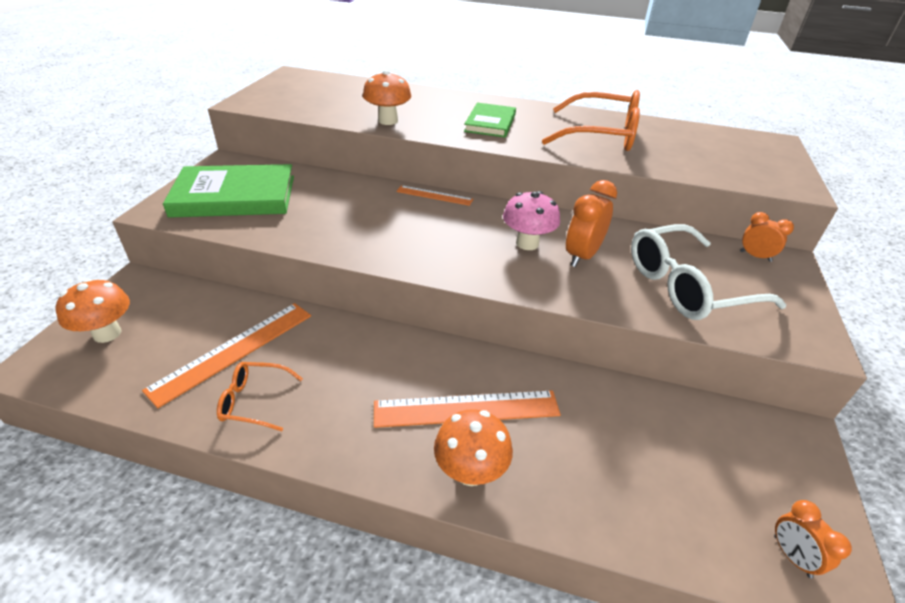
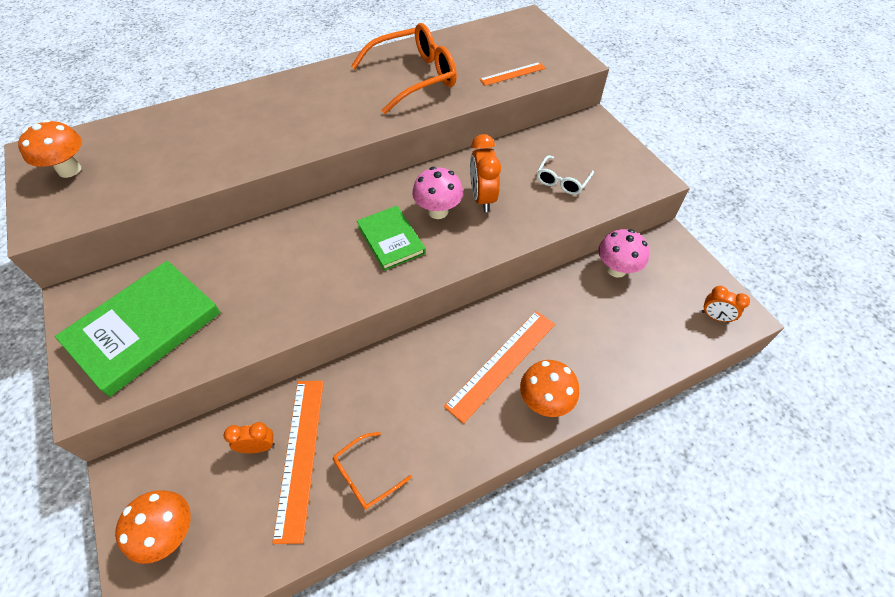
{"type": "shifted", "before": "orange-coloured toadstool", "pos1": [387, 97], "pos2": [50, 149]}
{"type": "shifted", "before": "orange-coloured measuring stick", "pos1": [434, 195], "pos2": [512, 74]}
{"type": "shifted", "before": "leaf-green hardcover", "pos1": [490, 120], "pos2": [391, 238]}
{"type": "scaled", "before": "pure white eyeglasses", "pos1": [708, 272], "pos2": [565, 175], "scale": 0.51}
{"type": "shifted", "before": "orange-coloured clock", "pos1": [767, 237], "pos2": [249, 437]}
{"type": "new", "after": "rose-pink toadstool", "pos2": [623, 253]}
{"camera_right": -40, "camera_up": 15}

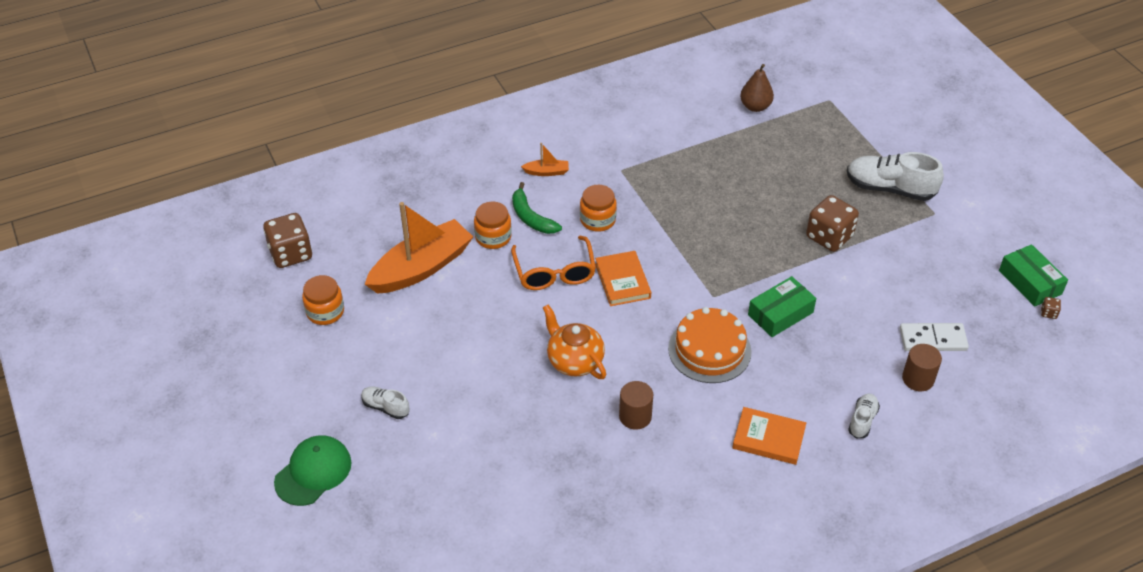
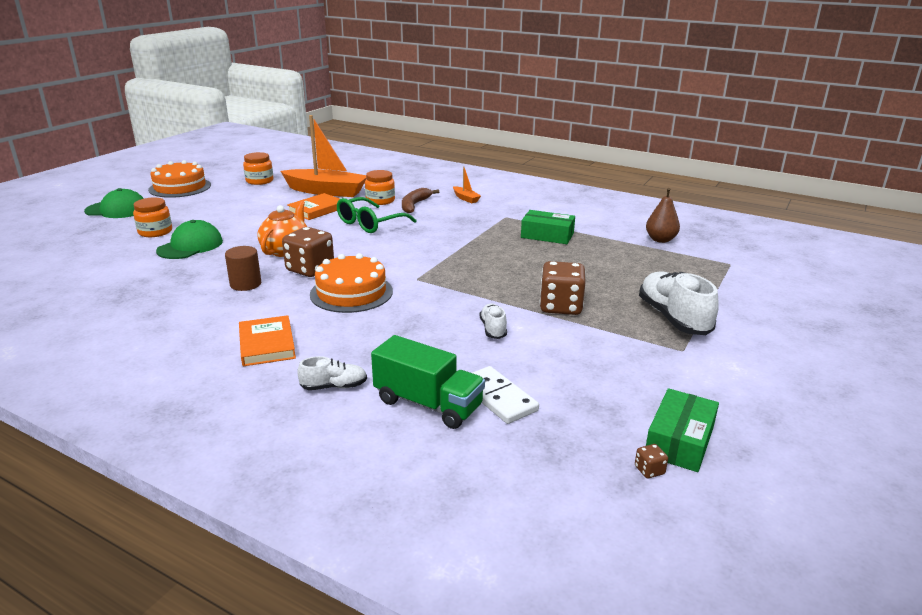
{"type": "shifted", "before": "russet die", "pos1": [287, 240], "pos2": [308, 252]}
{"type": "shifted", "before": "pure white sneaker", "pos1": [385, 402], "pos2": [493, 321]}
{"type": "repainted", "before": "orange-coloured eyeglasses", "after": "leaf-green eyeglasses", "pos1": [553, 263], "pos2": [377, 215]}
{"type": "repainted", "before": "leaf-green toy banana", "after": "russet toy banana", "pos1": [537, 208], "pos2": [420, 200]}
{"type": "shifted", "before": "orange-coloured jam jar", "pos1": [598, 208], "pos2": [152, 217]}
{"type": "shifted", "before": "orange-coloured hardcover", "pos1": [623, 278], "pos2": [313, 206]}
{"type": "shifted", "before": "leaf-green parcel", "pos1": [782, 306], "pos2": [548, 227]}
{"type": "swapped", "before": "russet solid cylinder", "after": "leaf-green lorry", "pos1": [922, 367], "pos2": [428, 382]}
{"type": "new", "after": "orange-coloured layer cake", "pos2": [179, 179]}
{"type": "new", "after": "leaf-green baseball cap", "pos2": [189, 239]}
{"camera_right": 55, "camera_up": -20}

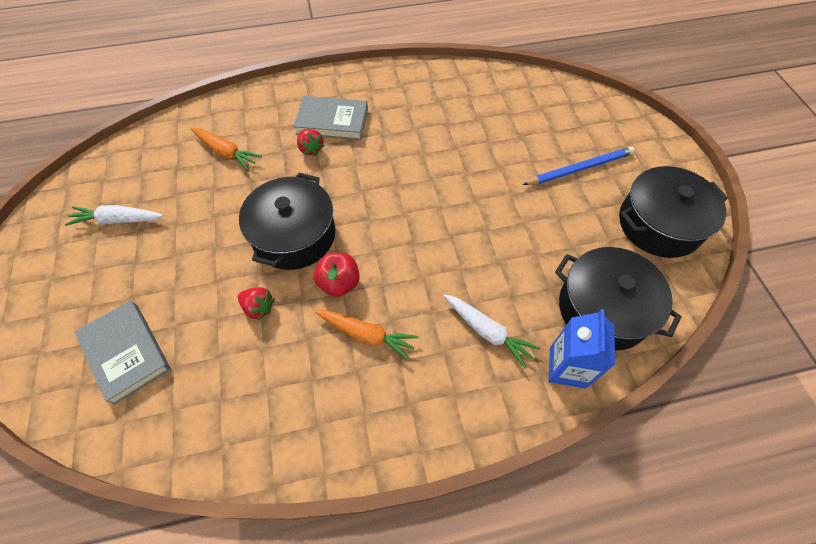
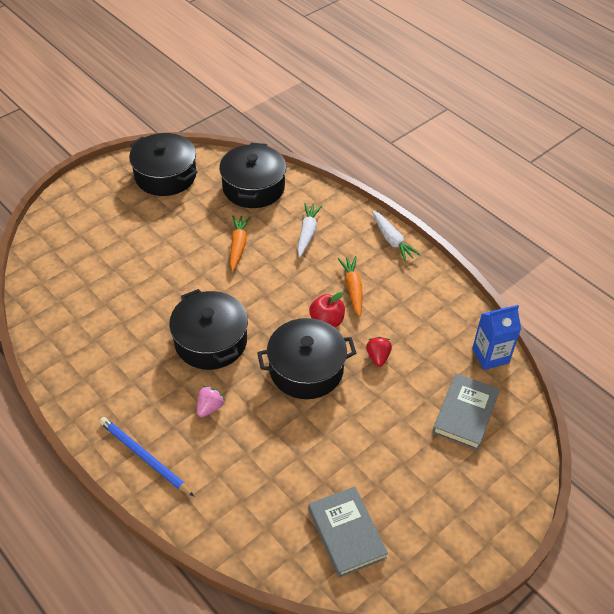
{"type": "shifted", "before": "pure white carrot", "pos1": [114, 215], "pos2": [396, 236]}
{"type": "shifted", "before": "orange-coloured carrot", "pos1": [226, 149], "pos2": [240, 243]}
{"type": "shifted", "before": "ash-grey hardcover", "pos1": [330, 118], "pos2": [348, 532]}
{"type": "repainted", "before": "scarlet toy strawberry", "after": "rose-pink toy strawberry", "pos1": [310, 142], "pos2": [211, 401]}
{"type": "shifted", "before": "royal blue wooden pencil", "pos1": [578, 166], "pos2": [146, 456]}
{"type": "shifted", "before": "royal blue juice carton", "pos1": [581, 349], "pos2": [496, 337]}
{"type": "new", "after": "ebony stockpot", "pos2": [208, 329]}
{"camera_right": -120, "camera_up": -10}

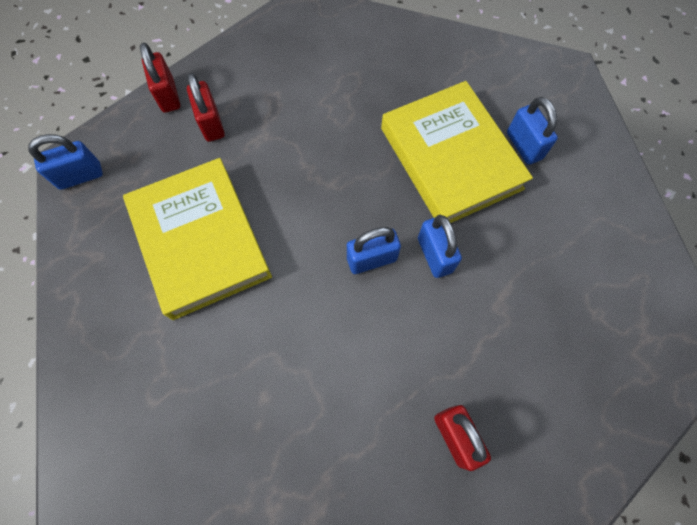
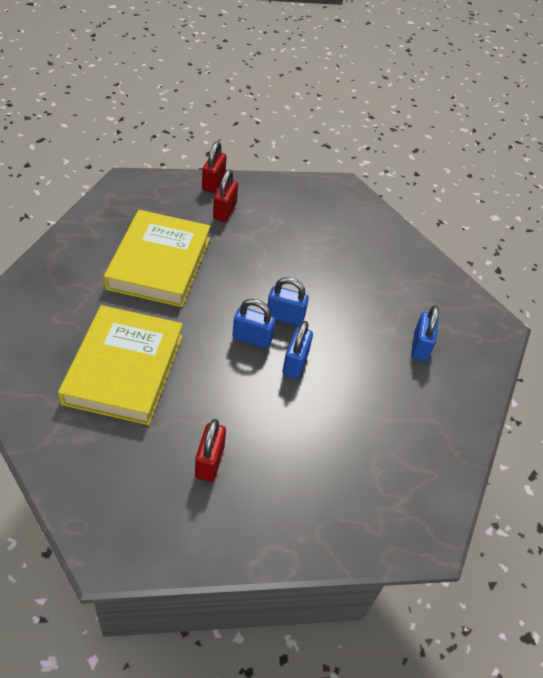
{"type": "shifted", "before": "royal blue small lock", "pos1": [65, 162], "pos2": [288, 301]}
{"type": "shifted", "before": "bright yellow hardcover", "pos1": [457, 152], "pos2": [120, 365]}
{"camera_right": 30, "camera_up": -20}

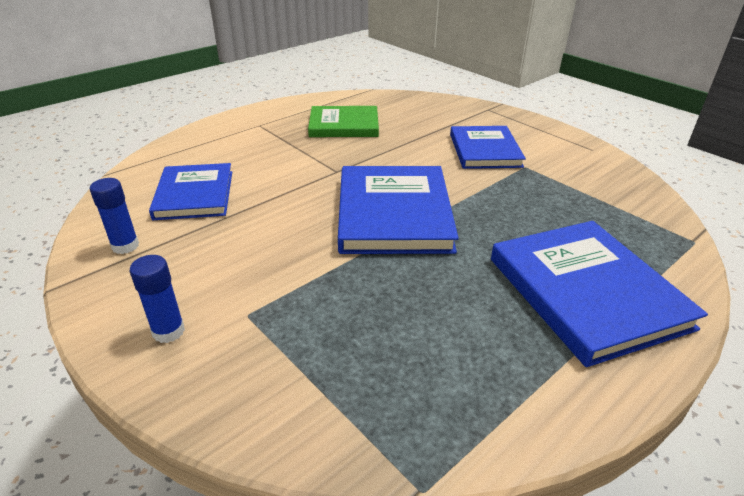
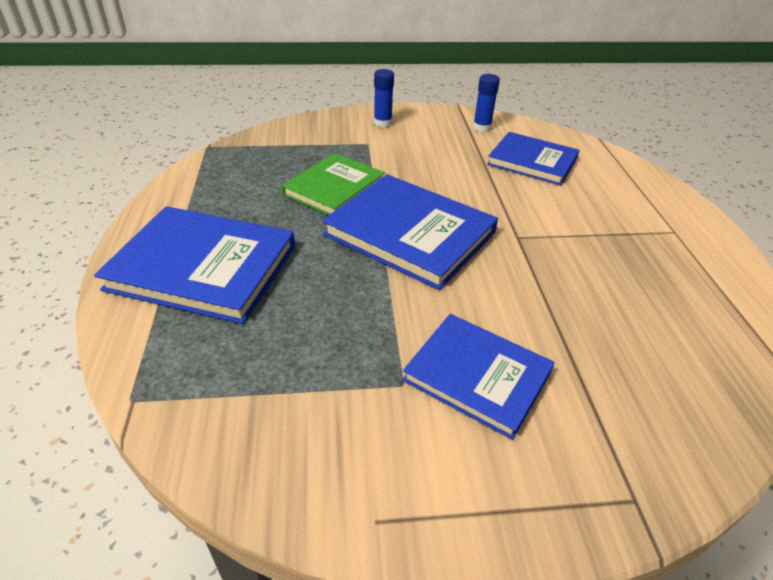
{"type": "shifted", "before": "leaf-green hardcover", "pos1": [343, 121], "pos2": [333, 184]}
{"camera_right": 125, "camera_up": 5}

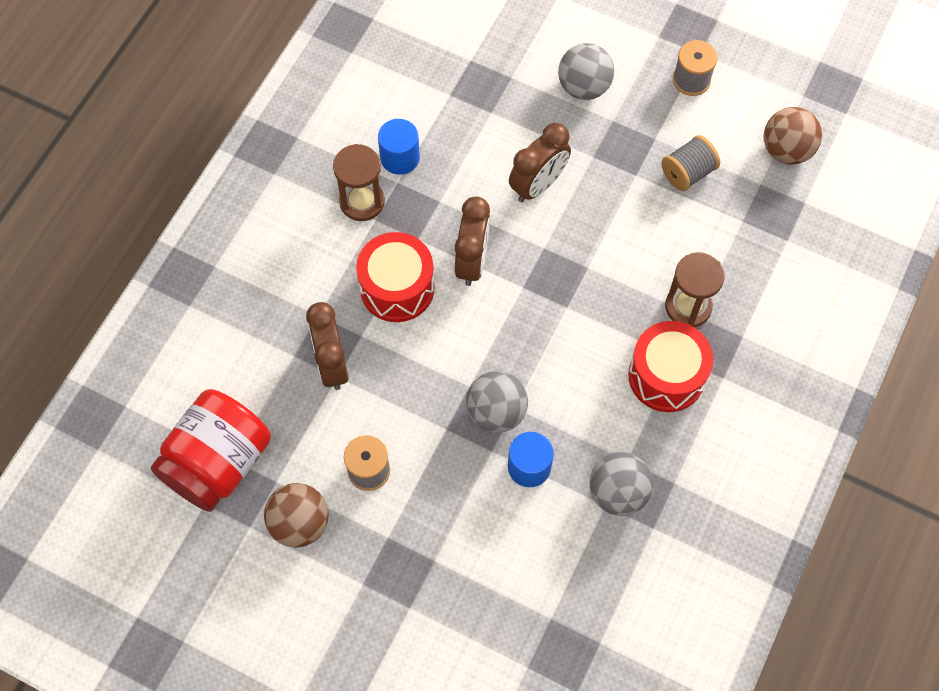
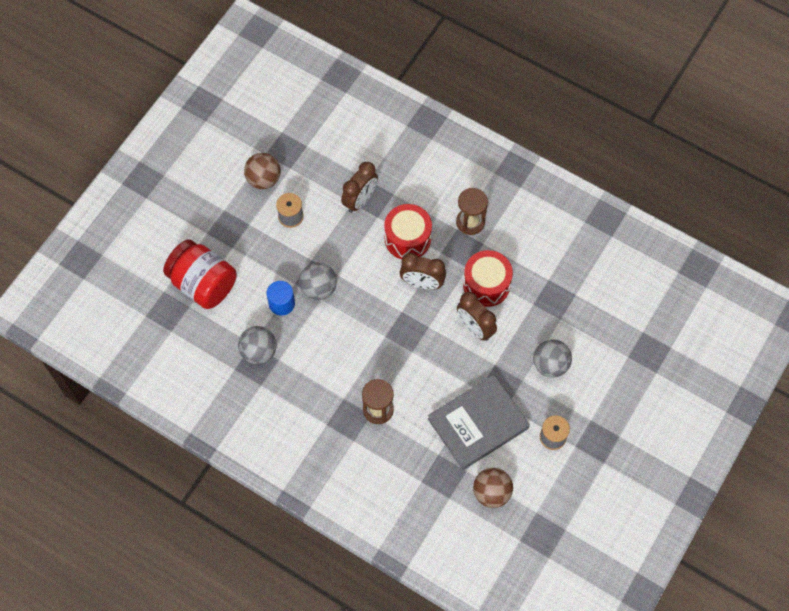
{"type": "shifted", "before": "scarlet jam jar", "pos1": [211, 450], "pos2": [200, 274]}
{"type": "rotated", "before": "russet clock", "pos1": [327, 346], "pos2": [359, 187], "turn": 135}
{"type": "gone", "before": "royal blue solid cylinder", "pos1": [399, 147]}
{"type": "shifted", "before": "scarlet toy drum", "pos1": [670, 366], "pos2": [488, 278]}
{"type": "swapped", "before": "ash-grey reel of thread", "after": "ash-grey hardcover", "pos1": [690, 163], "pos2": [479, 422]}
{"camera_right": 95, "camera_up": 0}

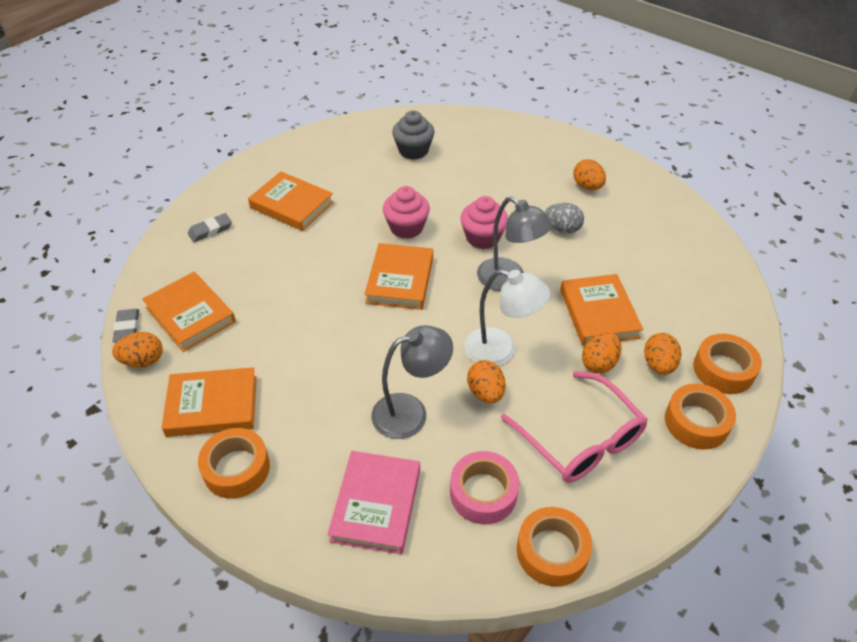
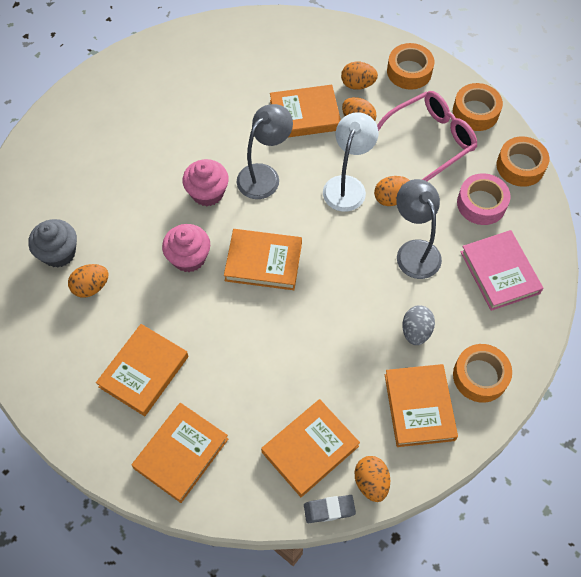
{"type": "swapped", "before": "ash-grey eraser", "after": "orange-coloured hardcover", "pos1": [210, 227], "pos2": [179, 453]}
{"type": "rotated", "before": "rose-pink hardcover", "pos1": [374, 503], "pos2": [501, 270], "turn": 60}
{"type": "shifted", "before": "ash-grey toy egg", "pos1": [564, 218], "pos2": [418, 325]}
{"type": "shifted", "before": "orange-coloured toy egg", "pos1": [589, 174], "pos2": [88, 281]}
{"type": "shifted", "before": "orange-coloured roll of tape", "pos1": [727, 364], "pos2": [478, 107]}
{"camera_right": -90, "camera_up": 15}

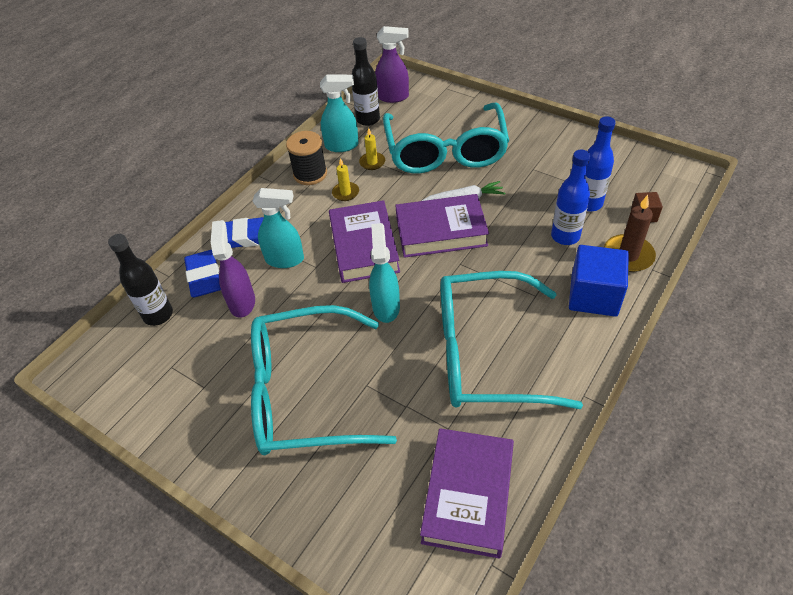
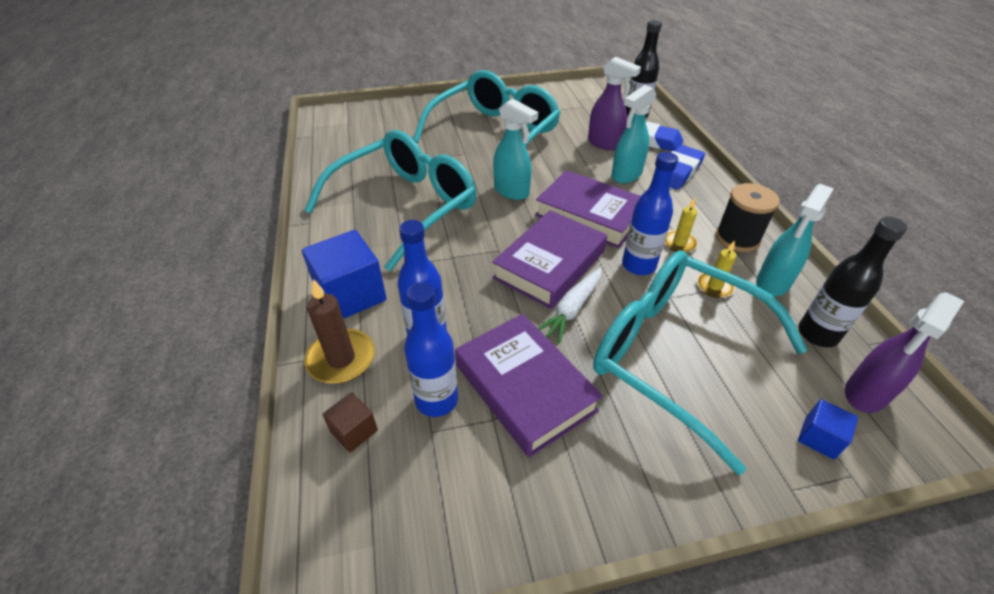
{"type": "shifted", "before": "violet hardcover", "pos1": [467, 493], "pos2": [529, 385]}
{"type": "new", "after": "royal blue drink bottle", "pos2": [650, 213]}
{"type": "new", "after": "royal blue cube", "pos2": [828, 429]}
{"camera_right": 130, "camera_up": -5}

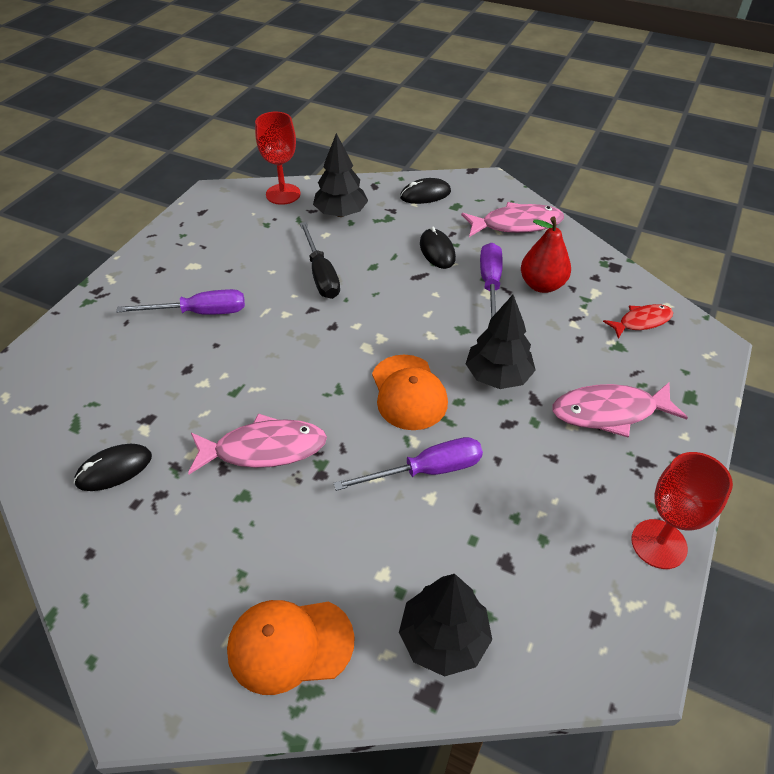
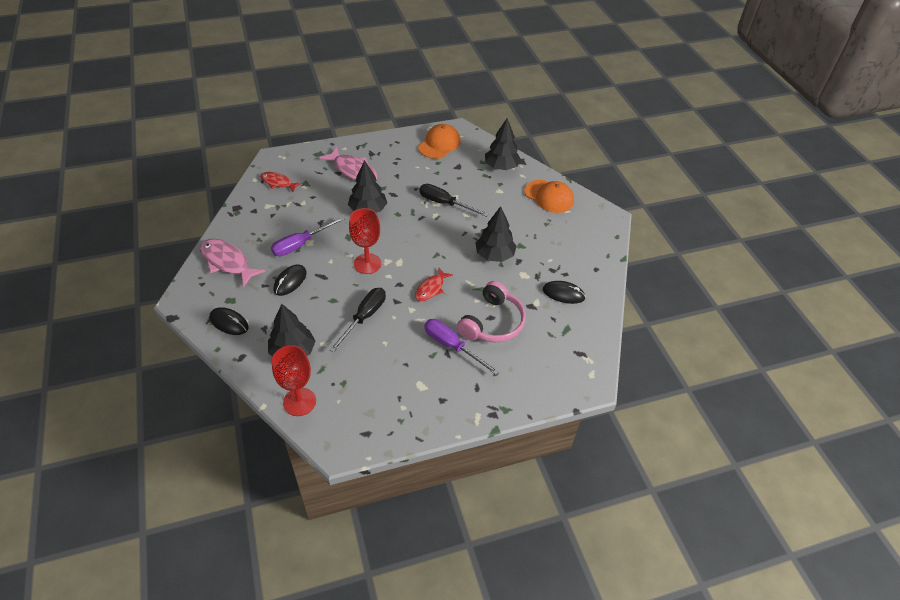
{"type": "swapped", "before": "rose-pink toy fish", "after": "ebony toy tree", "pos1": [257, 443], "pos2": [496, 234]}
{"type": "repainted", "before": "violet hand screwdriver", "after": "ebony hand screwdriver", "pos1": [408, 464], "pos2": [454, 200]}
{"type": "shifted", "before": "orange-coloured baseball cap", "pos1": [410, 392], "pos2": [439, 141]}
{"type": "gone", "before": "scarlet pear fruit", "pos1": [546, 255]}
{"type": "shifted", "before": "scarlet chalice", "pos1": [682, 510], "pos2": [365, 241]}
{"type": "new", "after": "scarlet toy fish", "pos2": [434, 284]}
{"type": "new", "after": "rose-pink headphones", "pos2": [491, 312]}
{"camera_right": -135, "camera_up": 0}

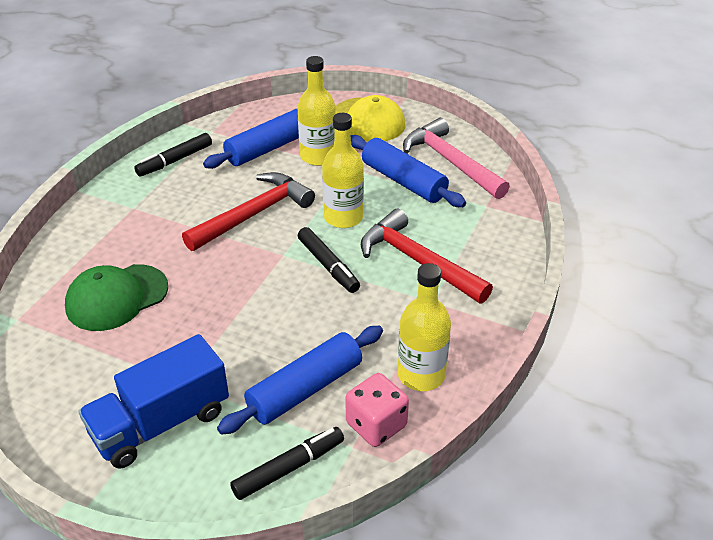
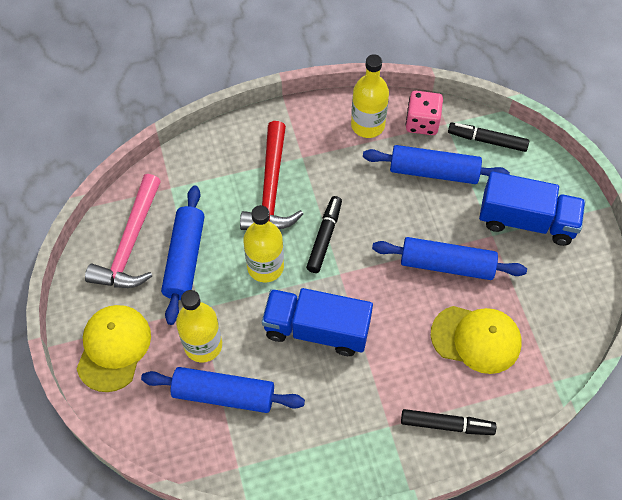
{"type": "repainted", "before": "leaf-green baseball cap", "after": "bright yellow baseball cap", "pos1": [116, 297], "pos2": [476, 340]}
{"type": "shifted", "before": "ebony marker", "pos1": [173, 155], "pos2": [448, 422]}
{"type": "swapped", "before": "scarlet carpenter's hammer", "after": "royal blue lorry", "pos1": [248, 211], "pos2": [317, 322]}
{"type": "new", "after": "royal blue pastry roller", "pos2": [449, 258]}
{"camera_right": -130, "camera_up": 20}

